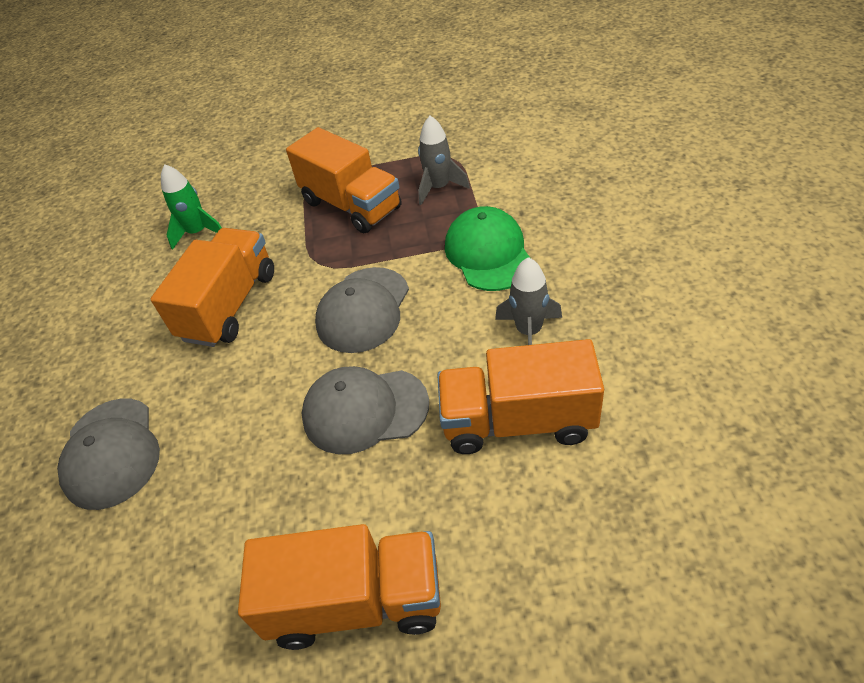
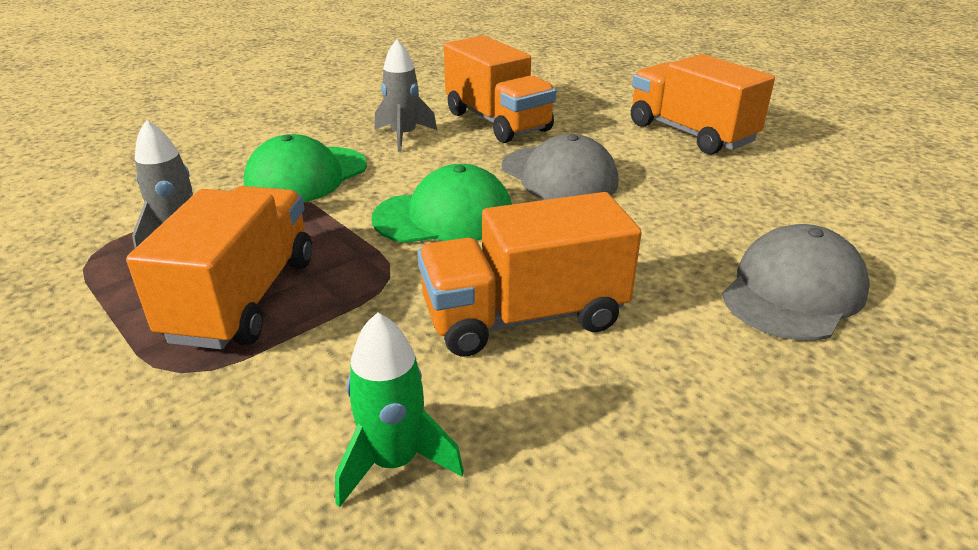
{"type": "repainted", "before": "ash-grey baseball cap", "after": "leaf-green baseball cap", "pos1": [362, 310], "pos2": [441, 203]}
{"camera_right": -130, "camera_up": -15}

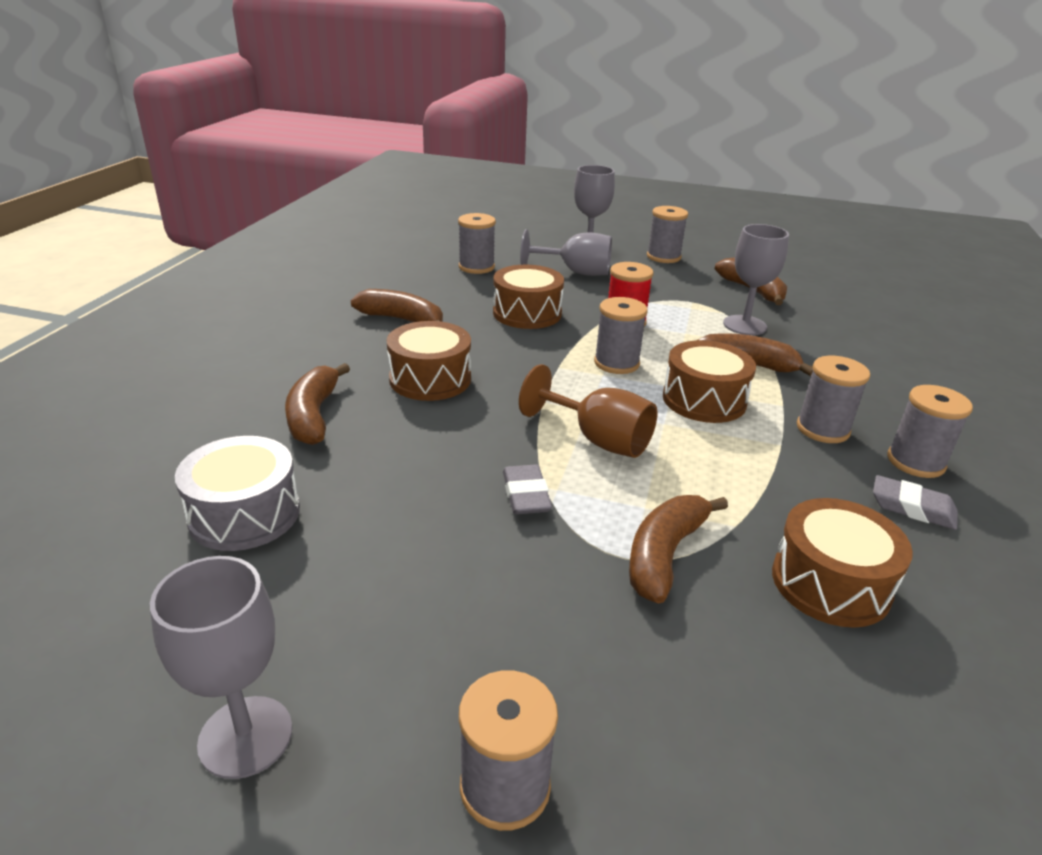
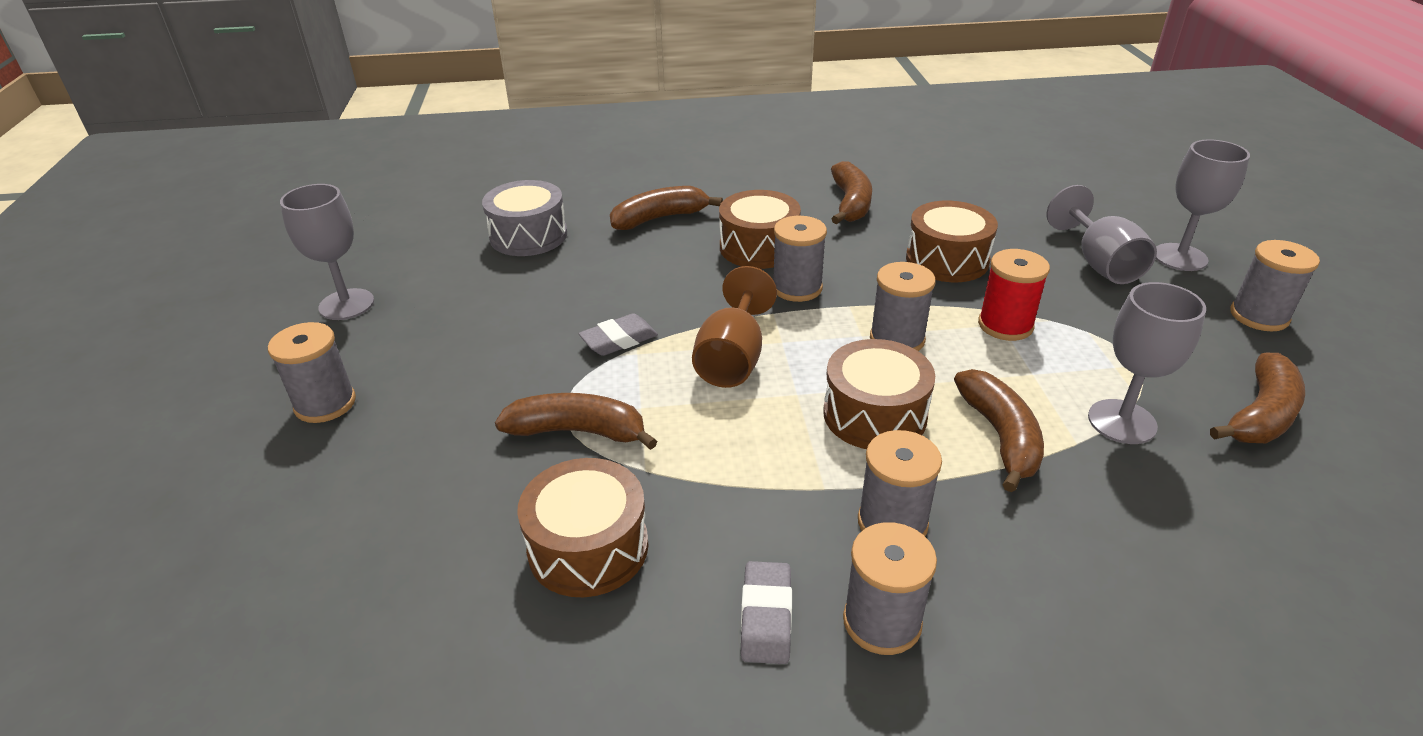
{"type": "shifted", "before": "ash-grey reel of thread", "pos1": [477, 243], "pos2": [800, 259]}
{"camera_right": 70, "camera_up": 5}

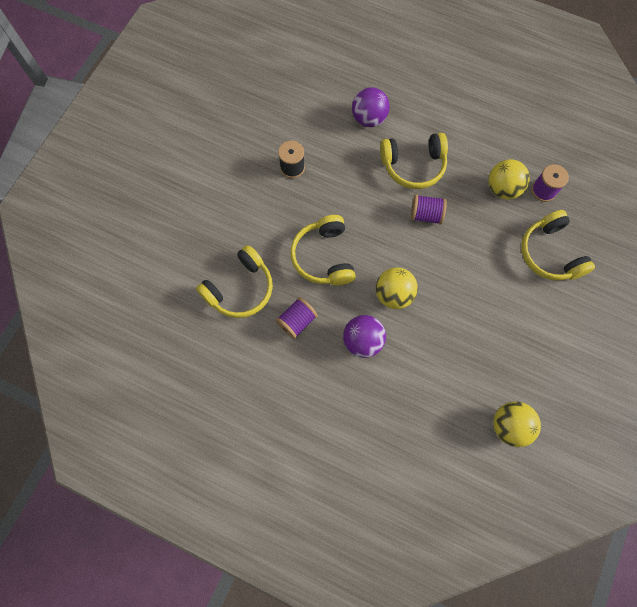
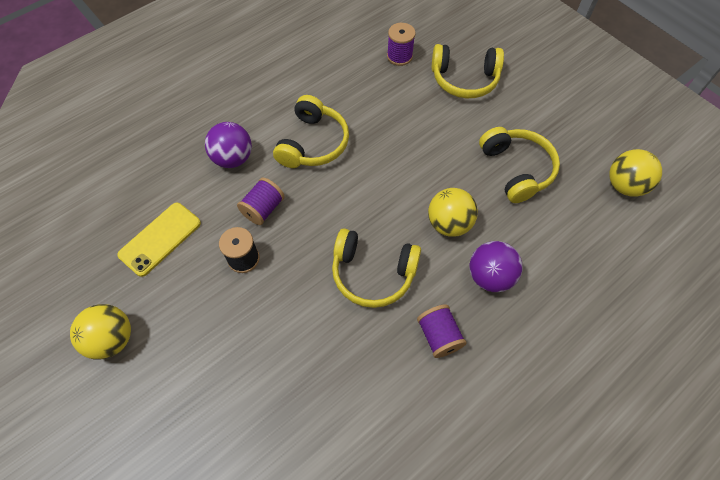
{"type": "shifted", "before": "bright yellow headphones", "pos1": [234, 281], "pos2": [519, 165]}
{"type": "shifted", "before": "violet reel of thread", "pos1": [429, 210], "pos2": [261, 201]}
{"type": "shifted", "before": "bright yellow sphere", "pos1": [509, 179], "pos2": [100, 332]}
{"type": "new", "after": "bright yellow smartphone", "pos2": [159, 240]}
{"camera_right": -65, "camera_up": -10}

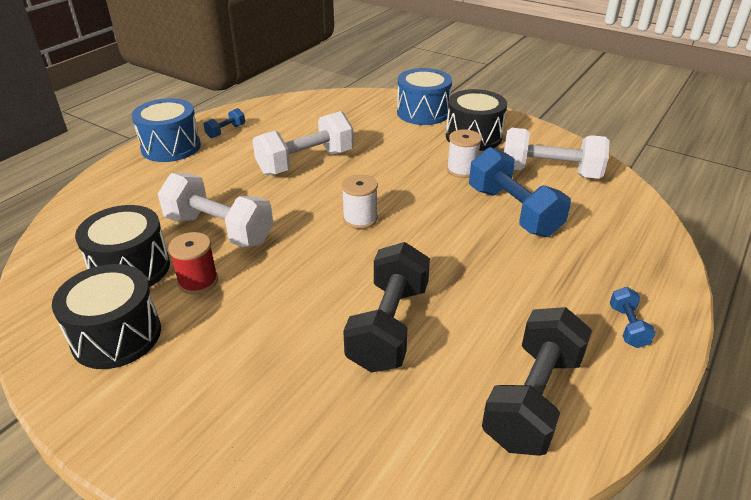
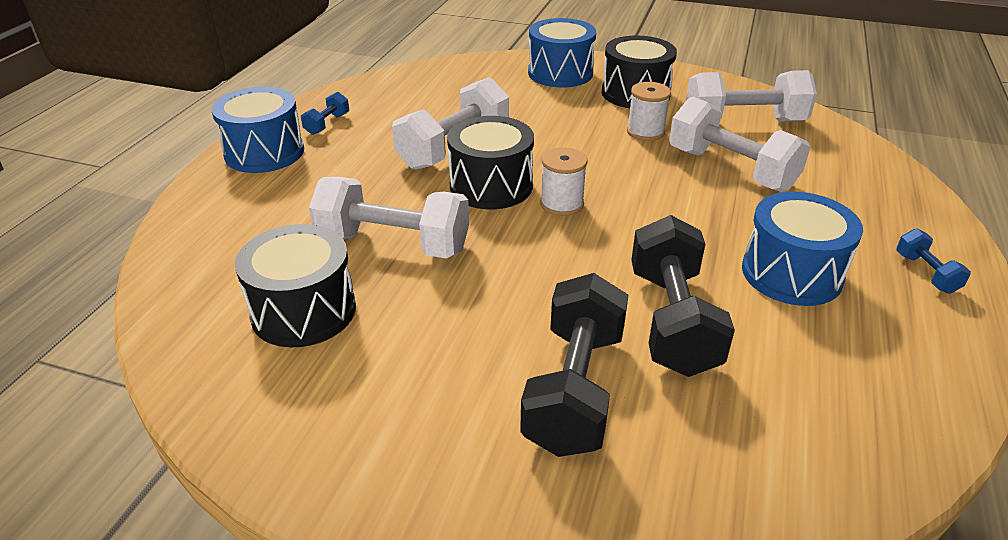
{"type": "shifted", "before": "ebony toy drum", "pos1": [106, 316], "pos2": [490, 162]}
{"type": "gone", "before": "scarlet reel of thread", "pos1": [193, 263]}
{"type": "repainted", "before": "royal blue hand weight", "after": "pure white hand weight", "pos1": [520, 192], "pos2": [739, 144]}
{"type": "shifted", "before": "ebony hand weight", "pos1": [537, 381], "pos2": [574, 365]}
{"type": "new", "after": "royal blue toy drum", "pos2": [802, 249]}
{"camera_right": -15, "camera_up": 0}

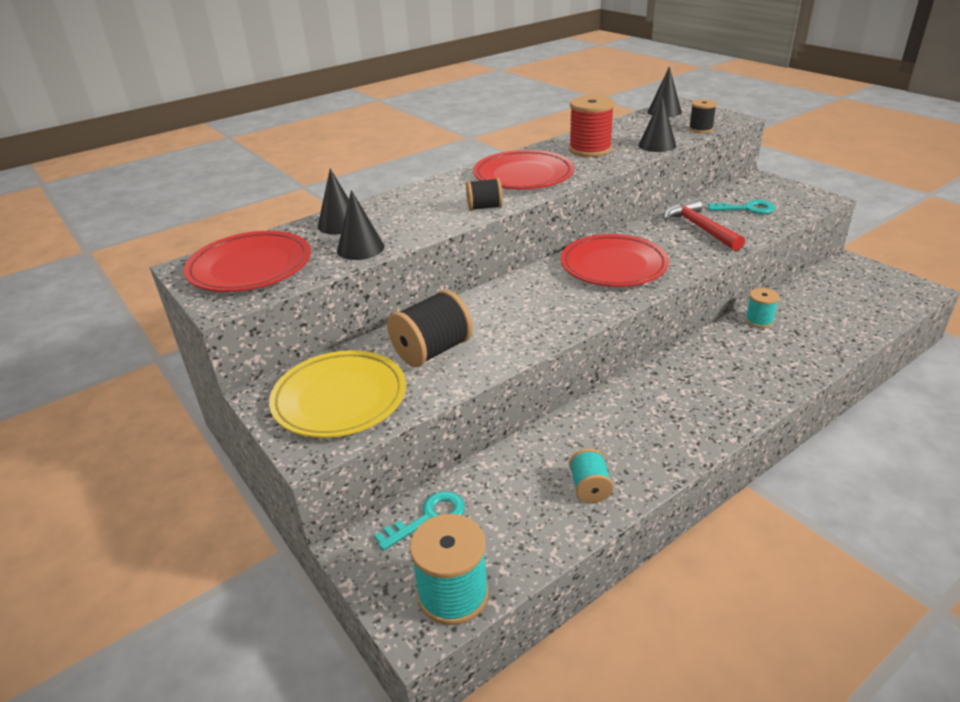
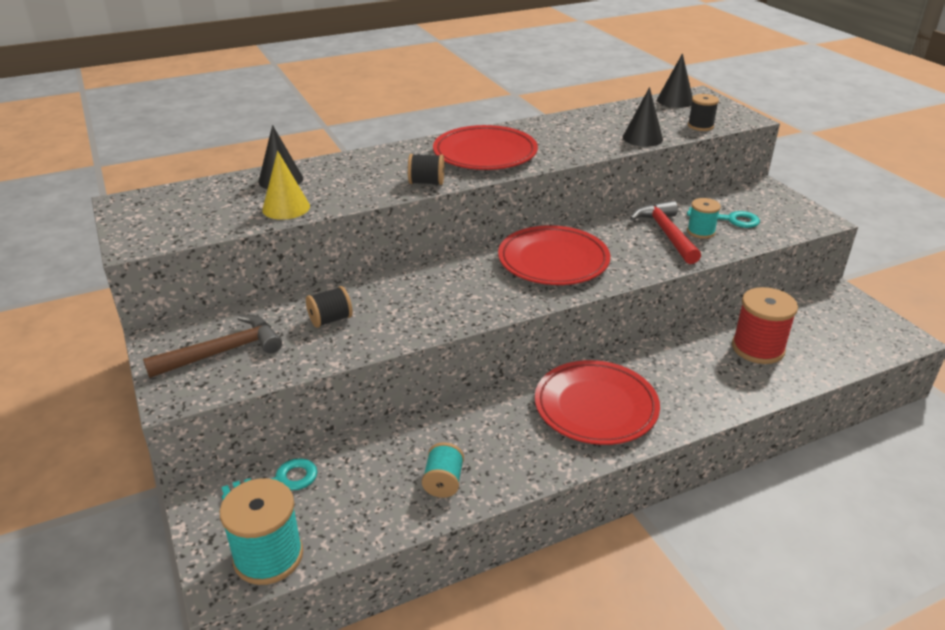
{"type": "shifted", "before": "scarlet plate", "pos1": [247, 261], "pos2": [597, 402]}
{"type": "swapped", "before": "bright yellow plate", "after": "russet carpenter's hammer", "pos1": [337, 394], "pos2": [212, 346]}
{"type": "repainted", "before": "ebony cone", "after": "bright yellow cone", "pos1": [361, 225], "pos2": [286, 185]}
{"type": "scaled", "before": "ebony reel of thread", "pos1": [430, 328], "pos2": [329, 307], "scale": 0.58}
{"type": "shifted", "before": "scarlet reel of thread", "pos1": [592, 126], "pos2": [765, 325]}
{"type": "shifted", "before": "teal reel of thread", "pos1": [762, 308], "pos2": [704, 218]}
{"camera_right": 10, "camera_up": 0}

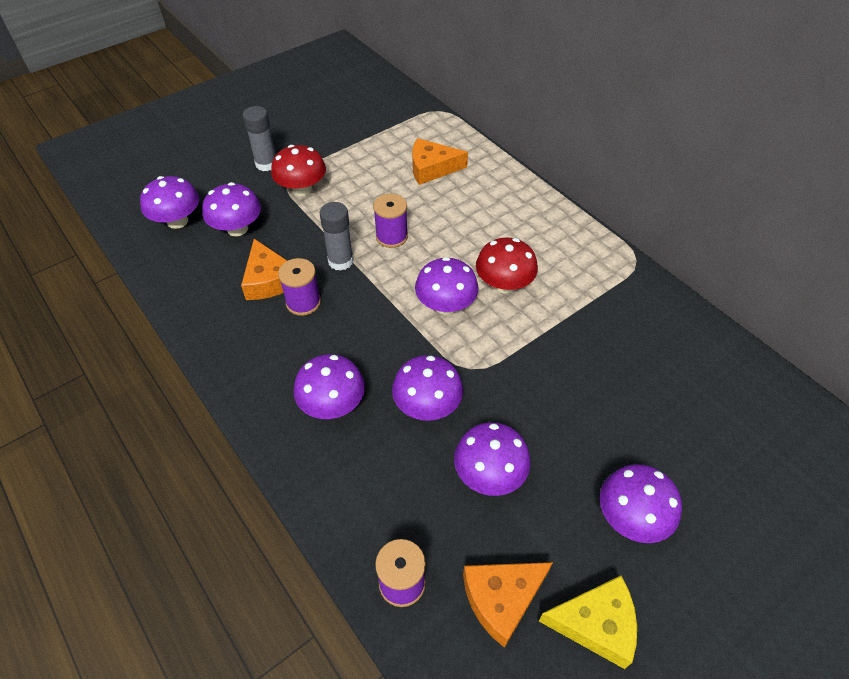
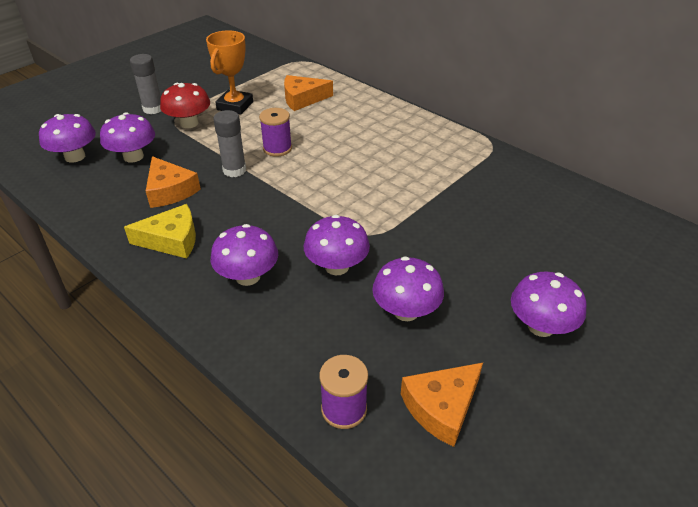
{"type": "gone", "before": "violet reel of thread", "pos1": [299, 287]}
{"type": "gone", "before": "violet toadstool", "pos1": [447, 286]}
{"type": "gone", "before": "scarlet toadstool", "pos1": [507, 265]}
{"type": "shifted", "before": "bright yellow cheese", "pos1": [588, 622], "pos2": [160, 231]}
{"type": "new", "after": "orange-coloured trophy", "pos2": [229, 72]}
{"camera_right": -10, "camera_up": -10}

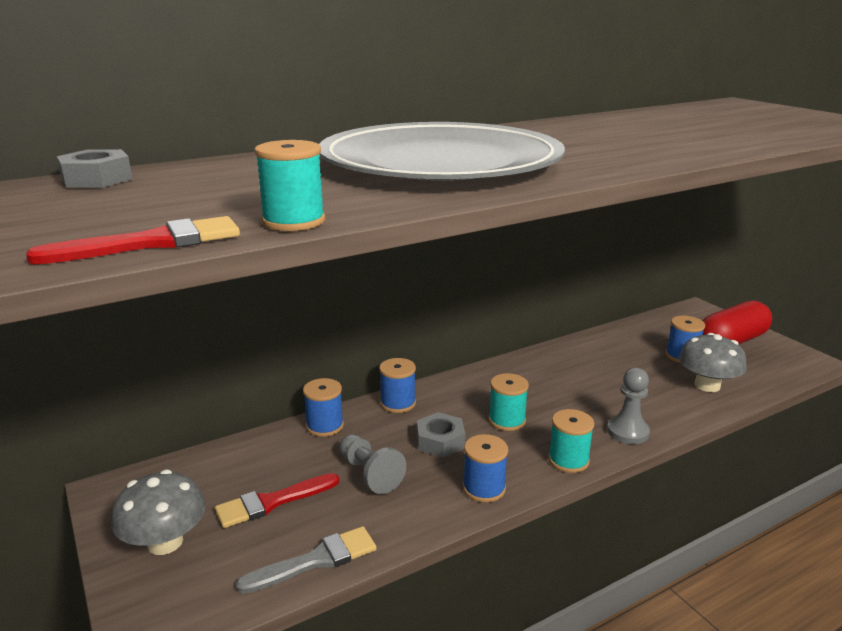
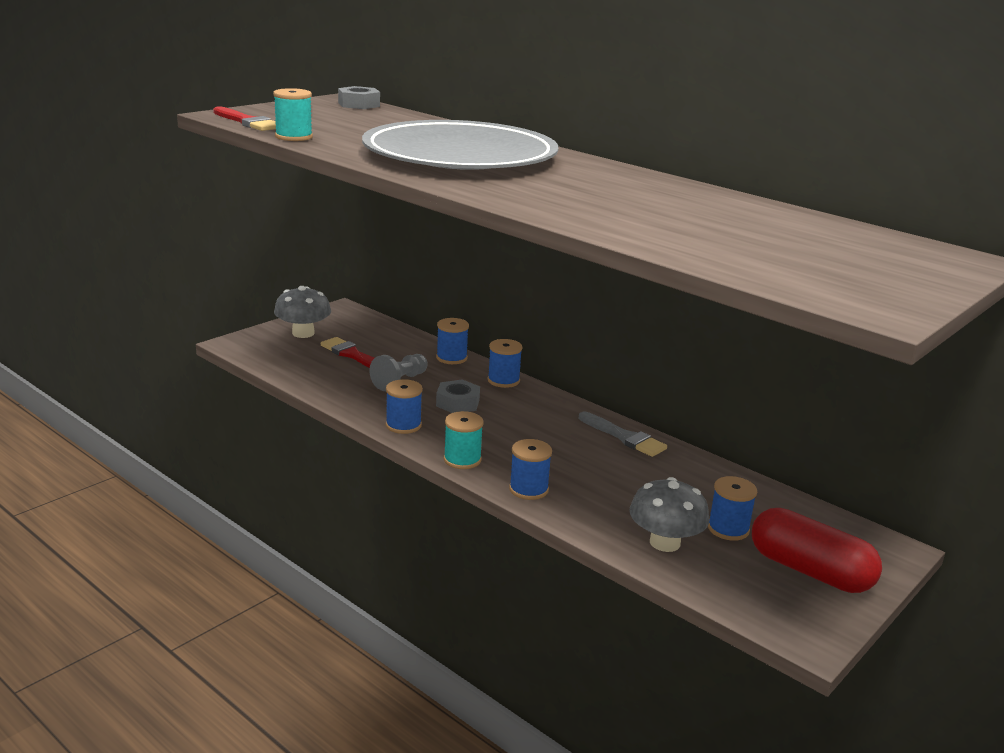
{"type": "shifted", "before": "ash-grey paintbrush", "pos1": [306, 560], "pos2": [623, 434]}
{"type": "gone", "before": "teal reel of thread", "pos1": [509, 402]}
{"type": "swapped", "before": "ash-grey game pawn", "after": "royal blue reel of thread", "pos1": [628, 405], "pos2": [530, 469]}
{"camera_right": 70, "camera_up": 0}

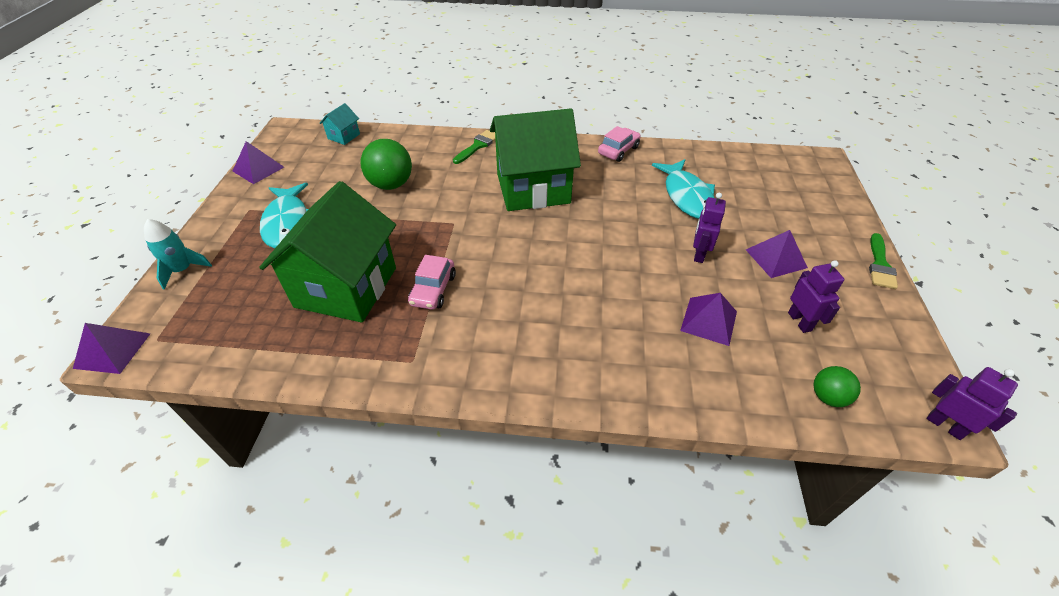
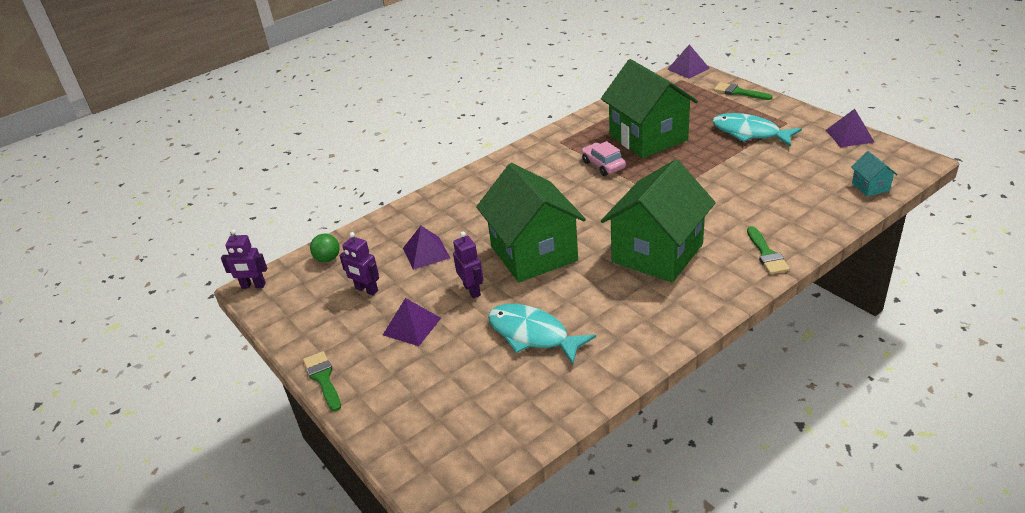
{"type": "swapped", "before": "teal spaceship", "after": "leaf-green paintbrush", "pos1": [178, 254], "pos2": [743, 91]}
{"type": "gone", "before": "leaf-green sphere", "pos1": [386, 164]}
{"type": "gone", "before": "rose-pink toy car", "pos1": [619, 144]}
{"type": "new", "after": "leaf-green house", "pos2": [531, 222]}
{"camera_right": 140, "camera_up": -10}

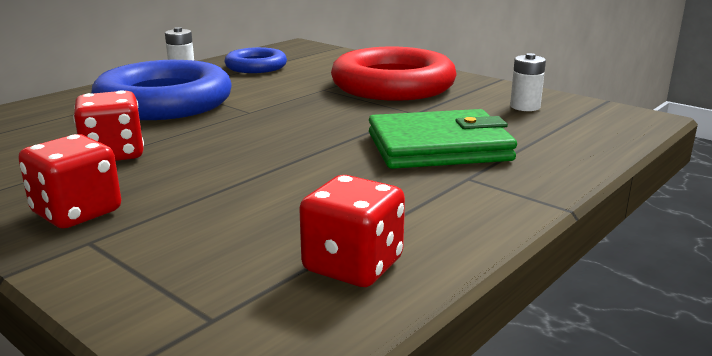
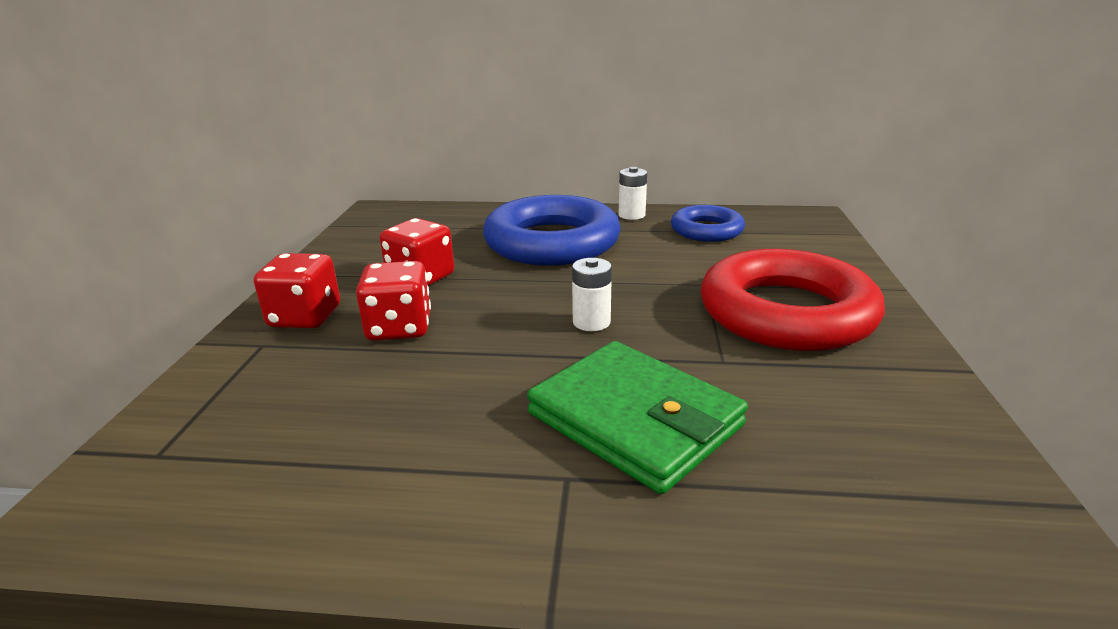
{"type": "shifted", "before": "scarlet die", "pos1": [352, 231], "pos2": [393, 301]}
{"type": "shifted", "before": "pure white AA battery", "pos1": [528, 82], "pos2": [592, 294]}
{"camera_right": 55, "camera_up": 5}

